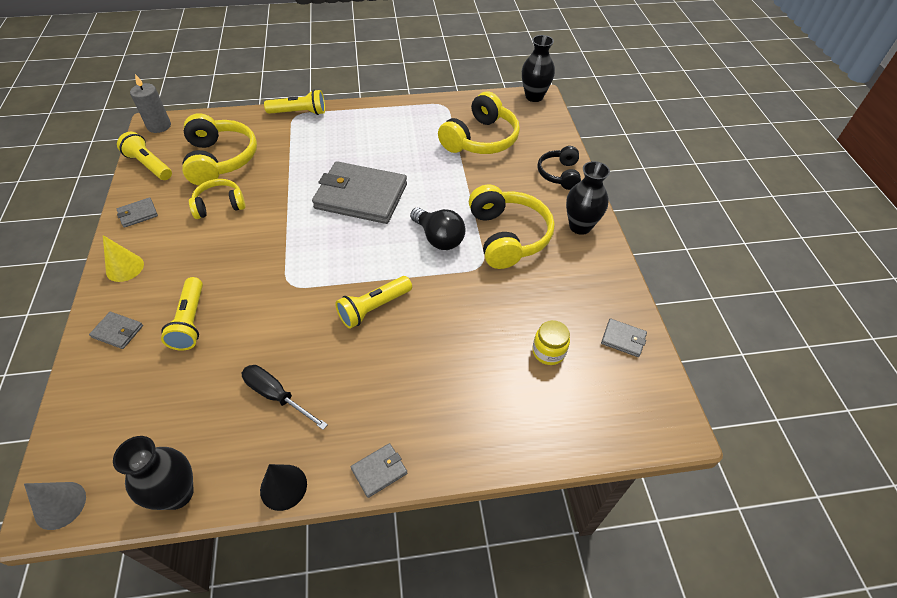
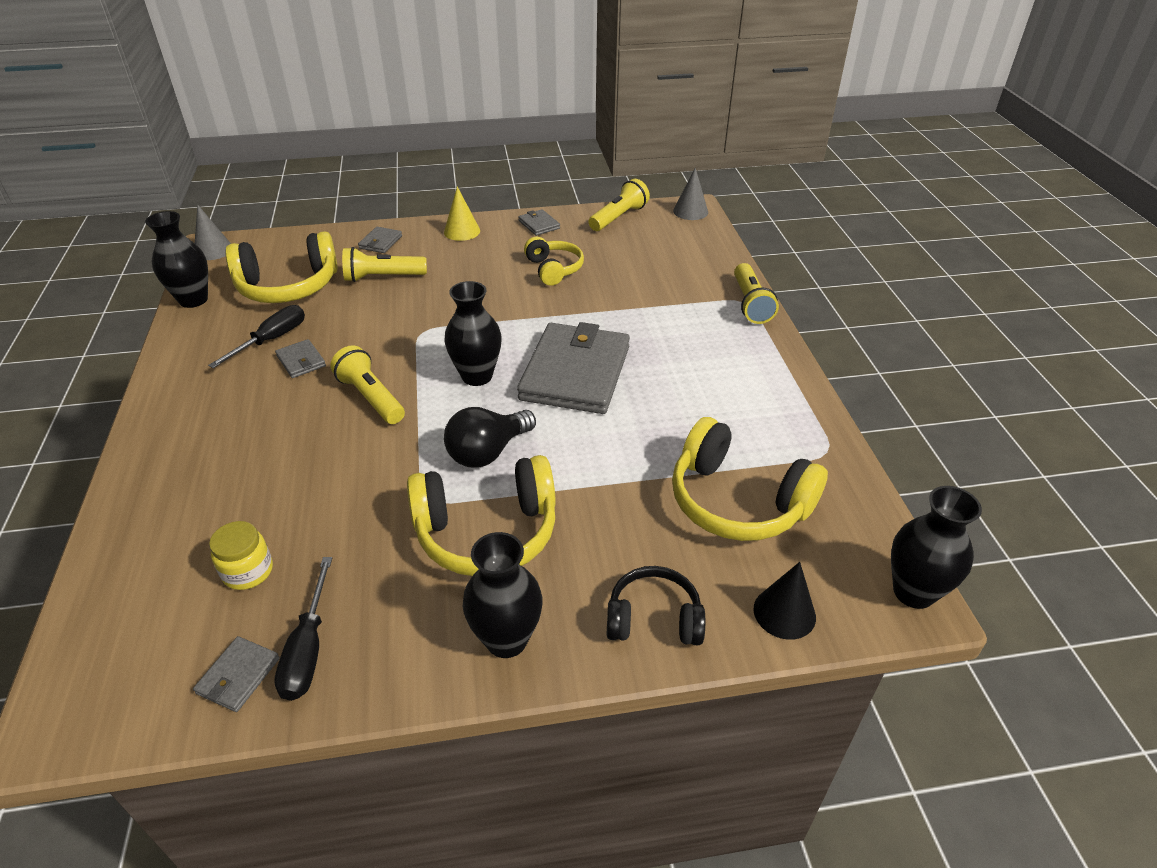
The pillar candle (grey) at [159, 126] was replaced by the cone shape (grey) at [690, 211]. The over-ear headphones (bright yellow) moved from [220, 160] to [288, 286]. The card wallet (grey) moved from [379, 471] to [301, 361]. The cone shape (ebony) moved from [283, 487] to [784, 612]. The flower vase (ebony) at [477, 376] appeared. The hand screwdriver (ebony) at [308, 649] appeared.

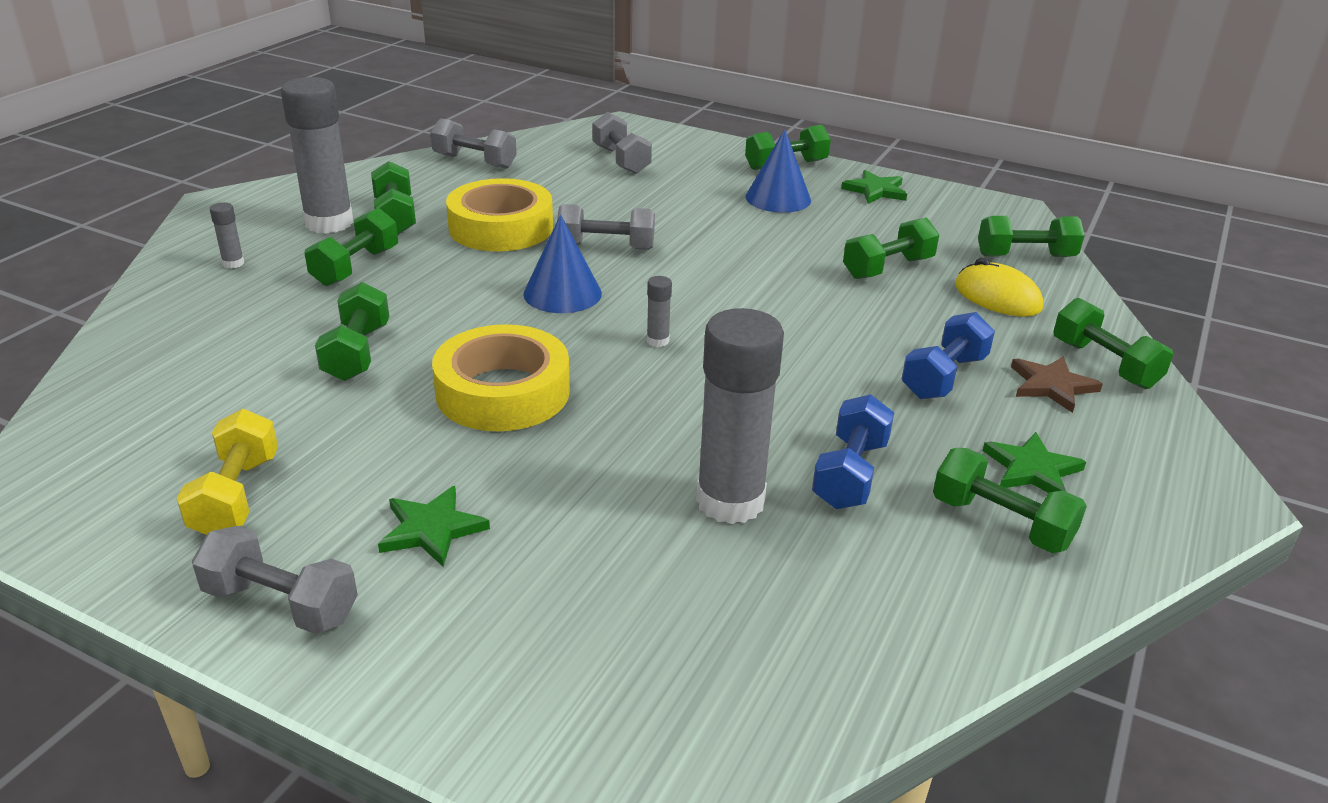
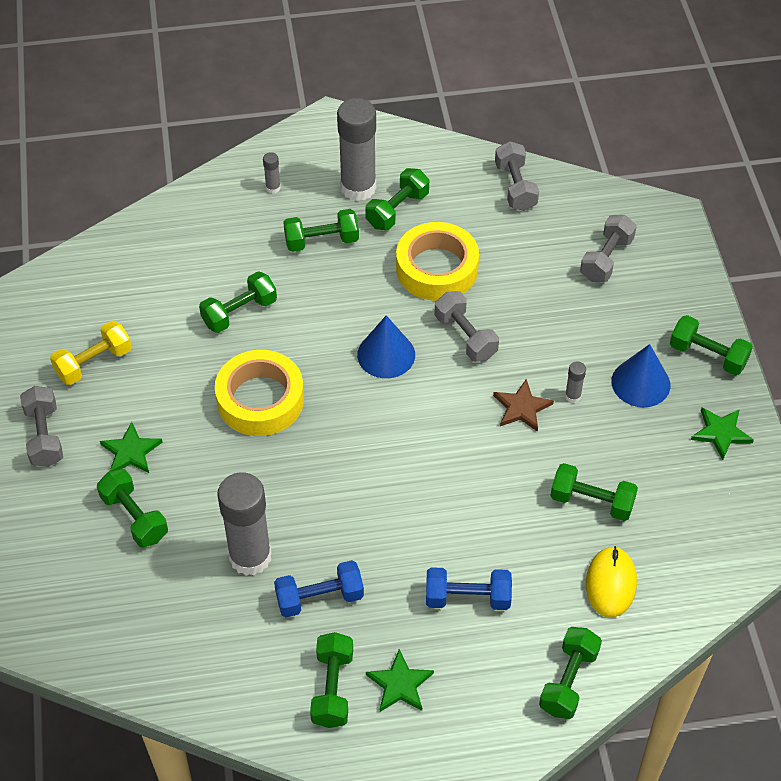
The dumbbell (green) moved from [1025, 256] to [134, 517]. The stick of glue (grey) moved from [658, 341] to [572, 396]. The star shape (brown) moved from [1051, 386] to [522, 407].

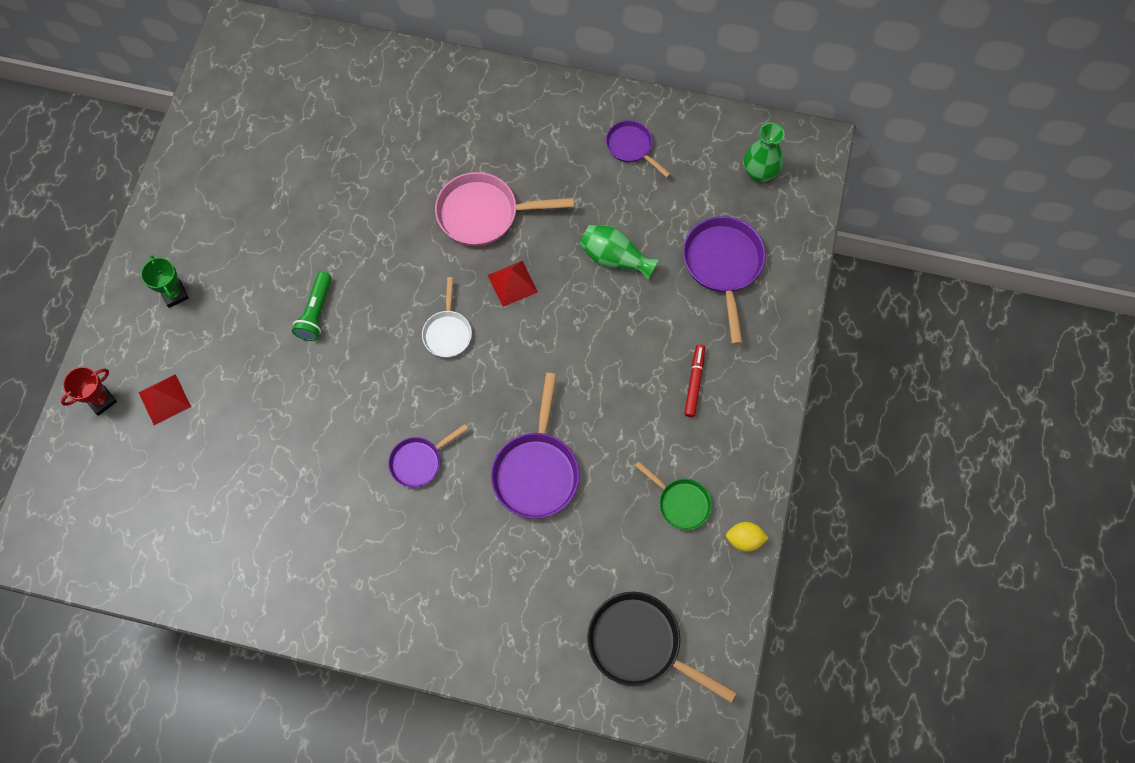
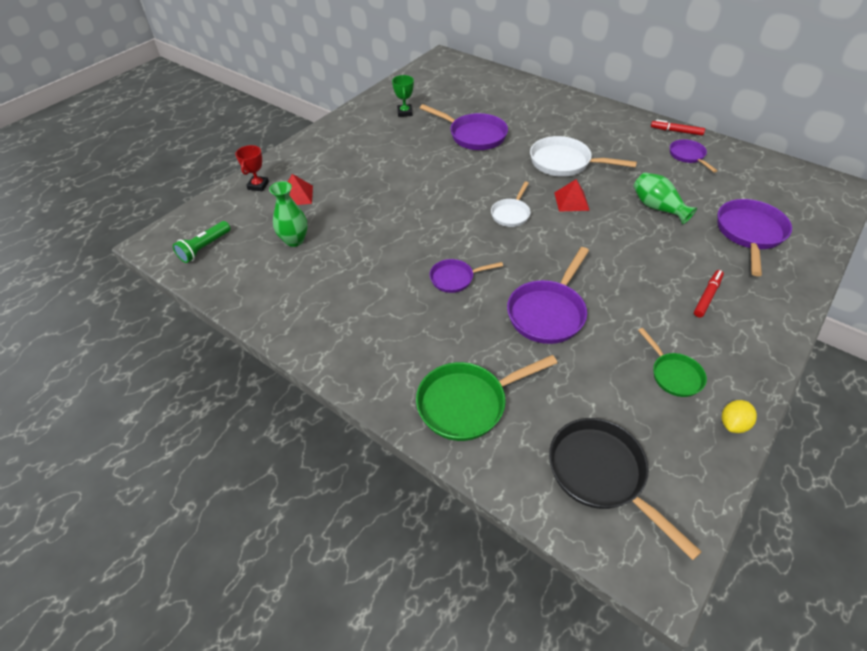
The flower vase (green) moved from [759, 174] to [294, 240]. The pan (rosy) at [483, 214] became the pan (white) at [564, 163]. The award cup (green) moved from [175, 294] to [405, 112]. The flashlight (green) moved from [316, 312] to [204, 248]. The award cup (scarlet) at [101, 401] turned 60 degrees counterclockwise. The citrus fruit (bright yellow) at [744, 539] turned 75 degrees counterclockwise. The pan (purple) at [474, 135] appeared. The marker (scarlet) at [676, 131] appeared. The pan (green) at [467, 403] appeared.

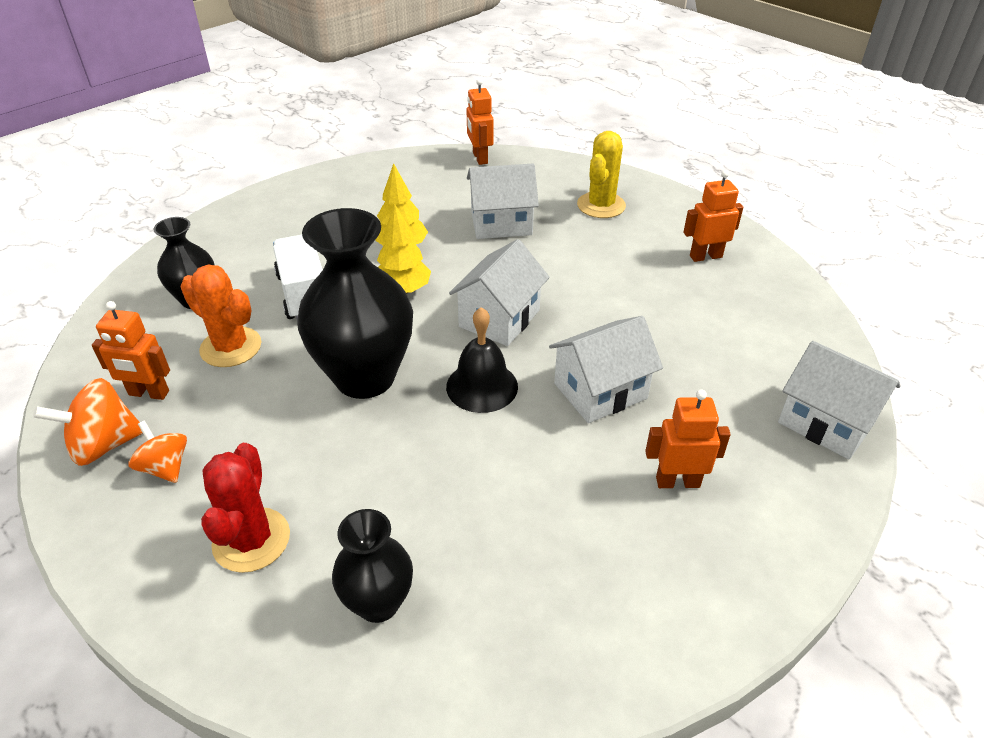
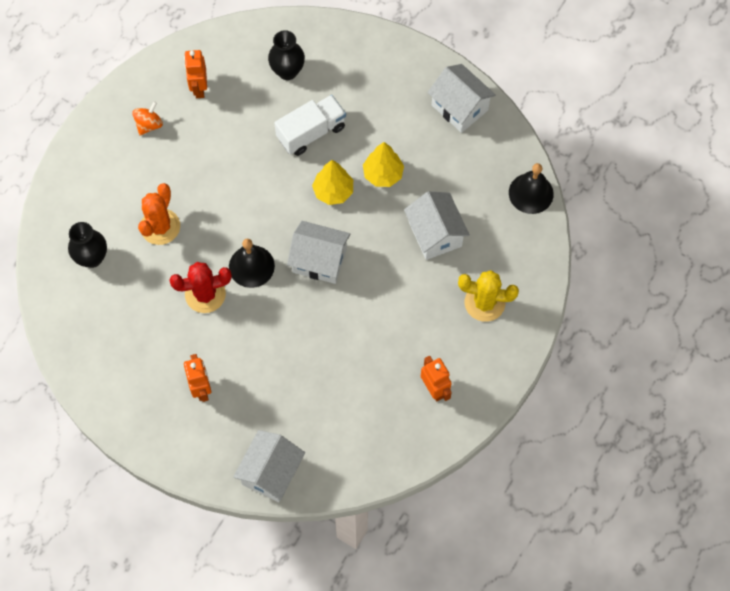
The robot (orange-coloured) at [480, 158] was replaced by the bell (ebony) at [531, 193]. The flower vase (ebony) at [365, 377] disappeared. The prickly plant (orange-coloured) moved from [231, 347] to [160, 227]. The house (white) moved from [600, 391] to [459, 107]. The toy top (orange-coloured) at [104, 445] disappeared. The prickly plant (scarlet) moved from [251, 540] to [205, 294].

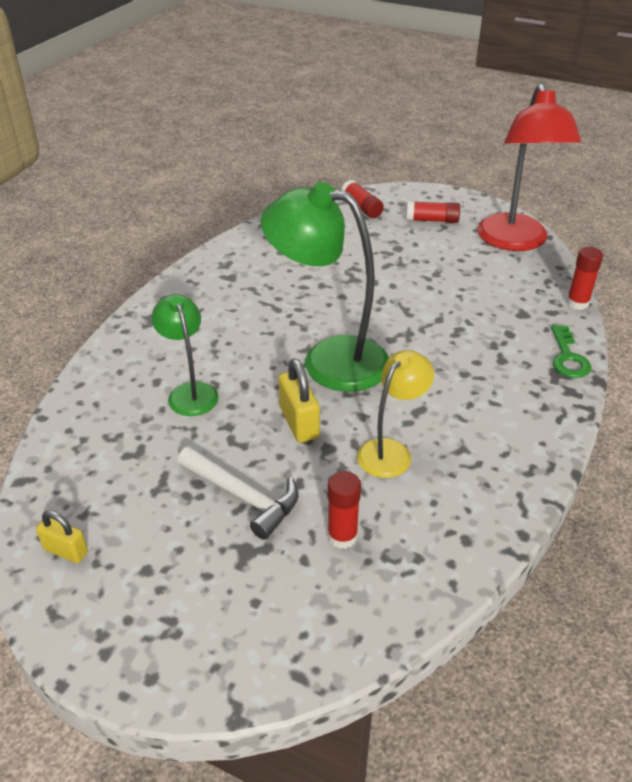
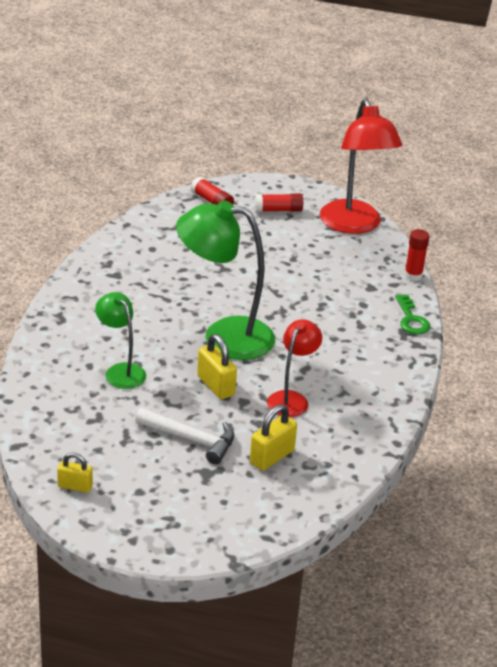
The lamp (bright yellow) at [391, 451] became the lamp (scarlet) at [291, 399]. The stick of glue (scarlet) at [342, 536] was replaced by the padlock (bright yellow) at [271, 457].

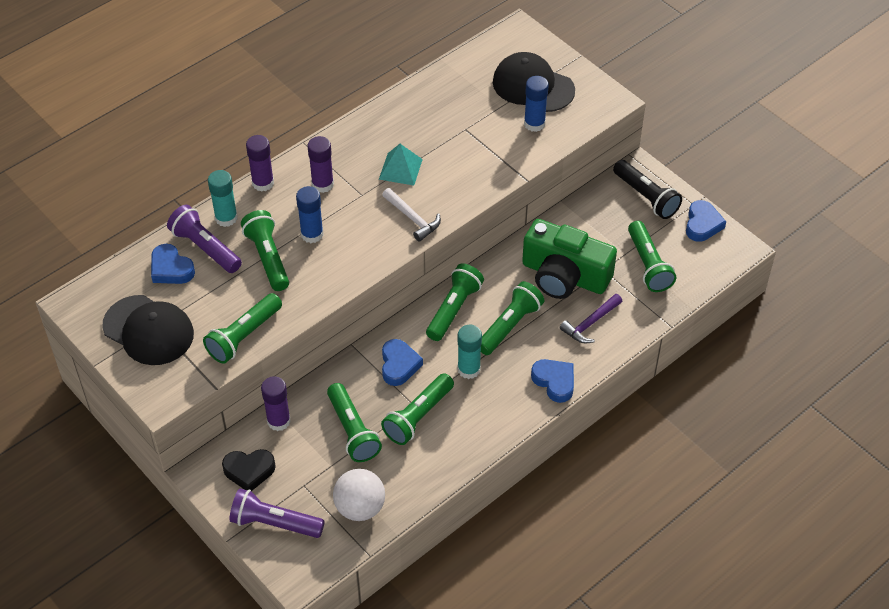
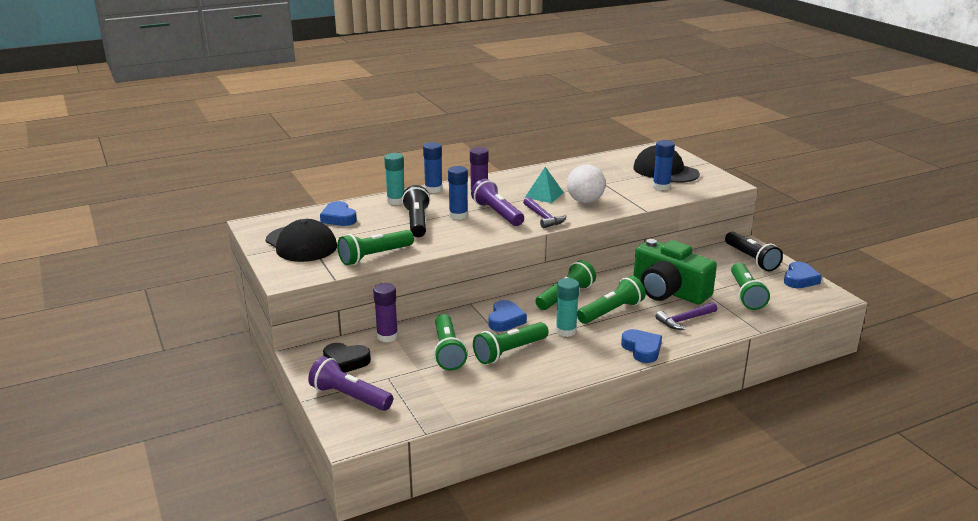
The stick of glue (purple) at [263, 183] became the stick of glue (blue) at [433, 189]. The hammer (white) at [413, 218] became the hammer (purple) at [543, 218]. The flashlight (purple) moved from [205, 248] to [497, 213]. The flashlight (green) at [268, 258] became the flashlight (ebony) at [417, 222]. The ball (white) moved from [360, 507] to [585, 201].

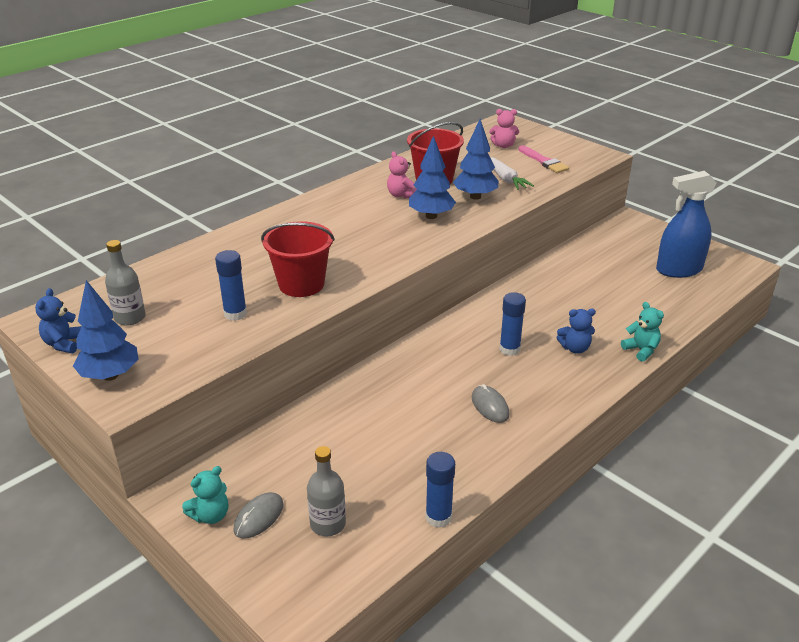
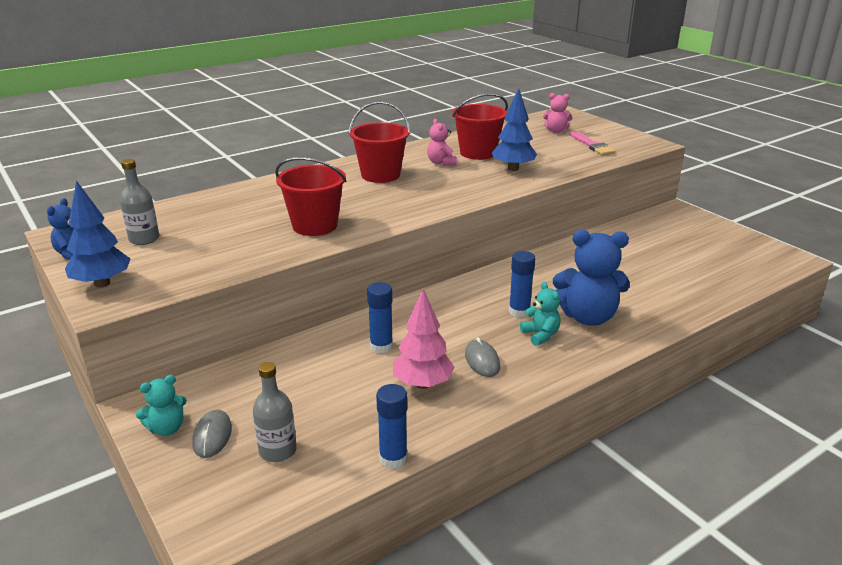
The tree (blue) at [431, 216] disappeared. The toy carrot (white) at [506, 179] disappeared. The spray bottle (blue) at [679, 270] disappeared. The stick of glue (blue) moved from [235, 314] to [381, 346]. The teddy (teal) moved from [641, 350] to [540, 335]. The teddy (blue) at [575, 348] changed to 1.90 times the size. The PC mouse (grey) at [259, 517] turned 45 degrees counterclockwise. The pail (scarlet) at [380, 175] appeared. The tree (rosy) at [422, 384] appeared.

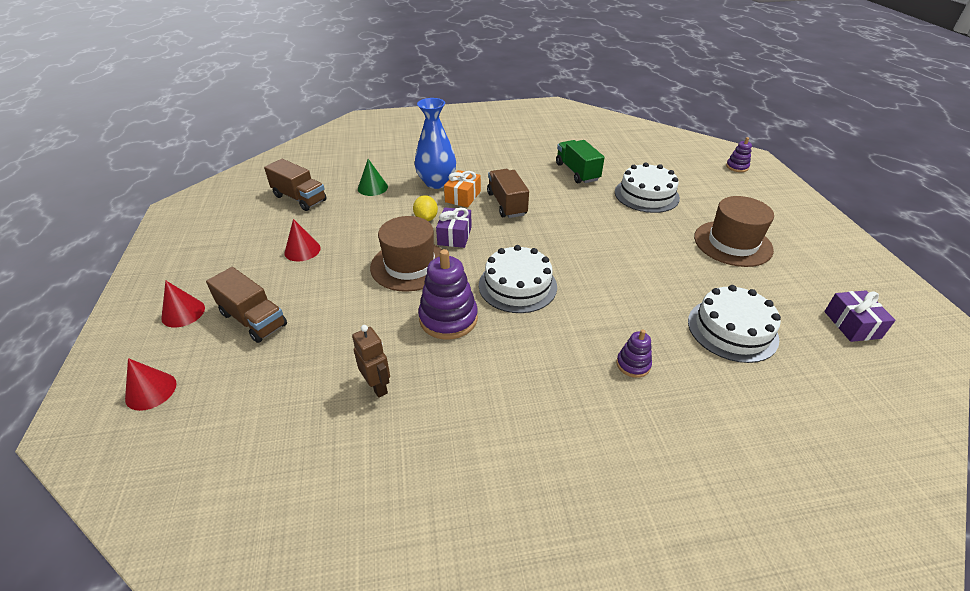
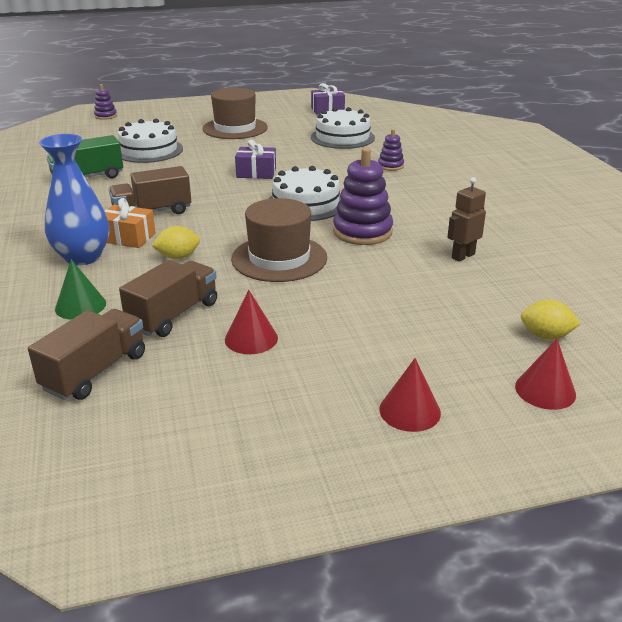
The wrapped gift (purple) moved from [454, 236] to [256, 173]. The toy truck (brown) moved from [253, 319] to [174, 315]. The citrus fruit (bright yellow) at [546, 336] appeared.

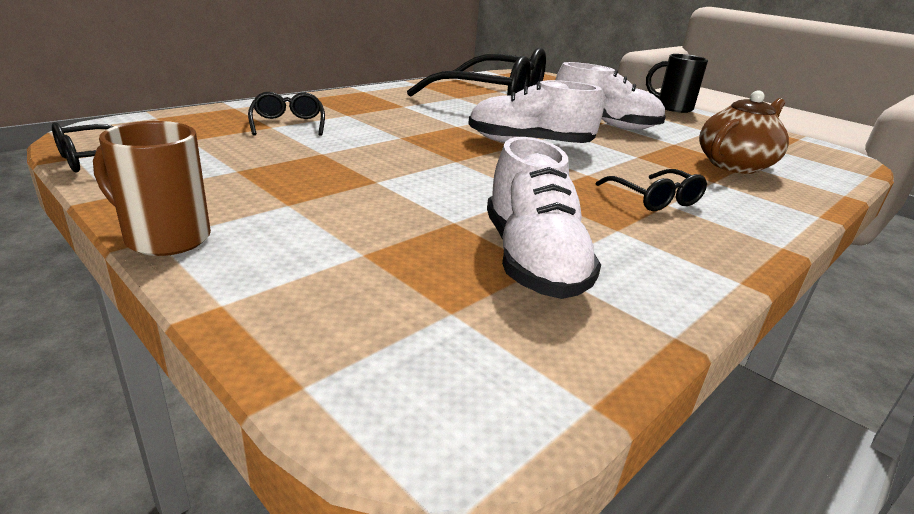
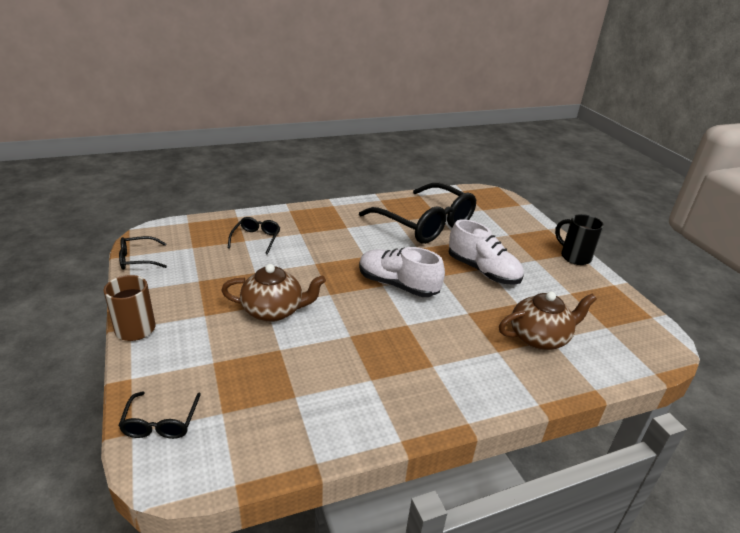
The sneaker (white) at [532, 260] disappeared. The glasses (ebony) moved from [655, 199] to [160, 423]. The china teapot (brown) at [274, 311] appeared.

